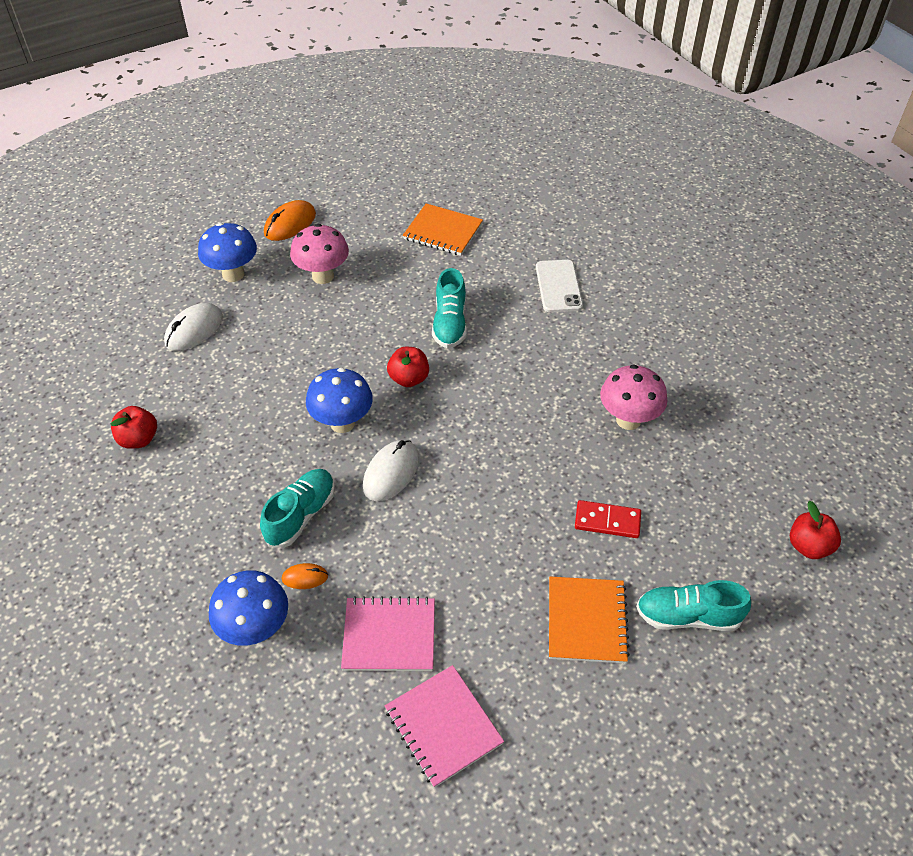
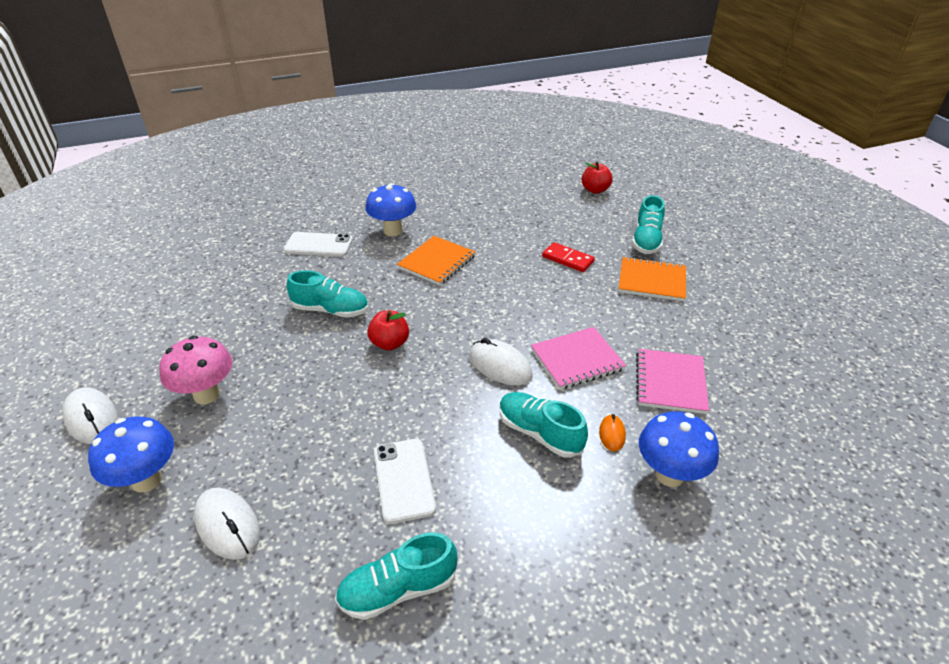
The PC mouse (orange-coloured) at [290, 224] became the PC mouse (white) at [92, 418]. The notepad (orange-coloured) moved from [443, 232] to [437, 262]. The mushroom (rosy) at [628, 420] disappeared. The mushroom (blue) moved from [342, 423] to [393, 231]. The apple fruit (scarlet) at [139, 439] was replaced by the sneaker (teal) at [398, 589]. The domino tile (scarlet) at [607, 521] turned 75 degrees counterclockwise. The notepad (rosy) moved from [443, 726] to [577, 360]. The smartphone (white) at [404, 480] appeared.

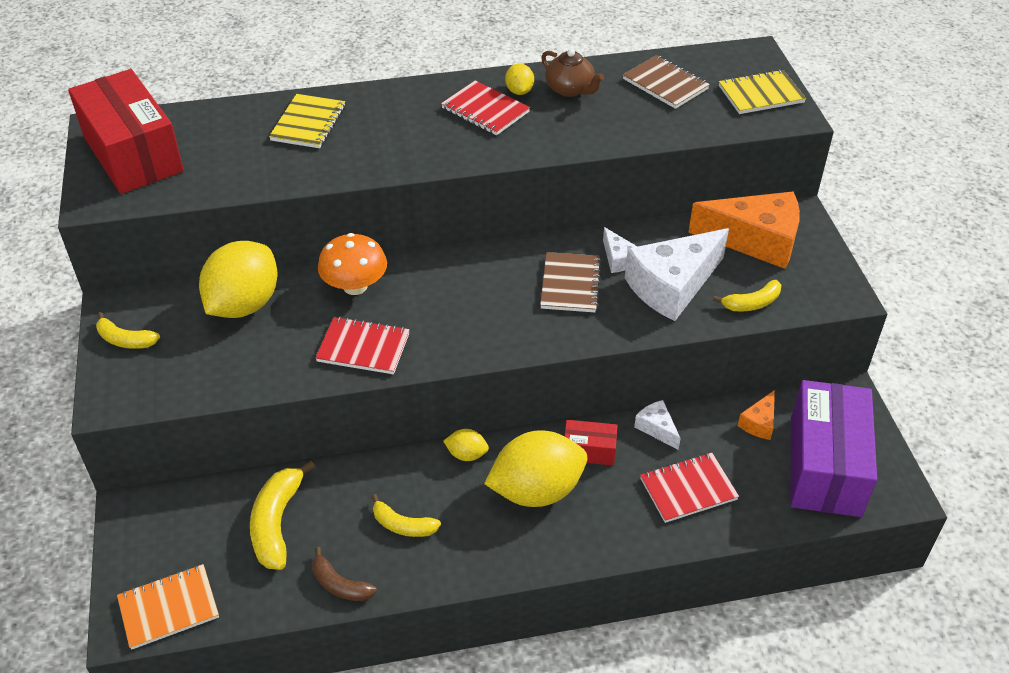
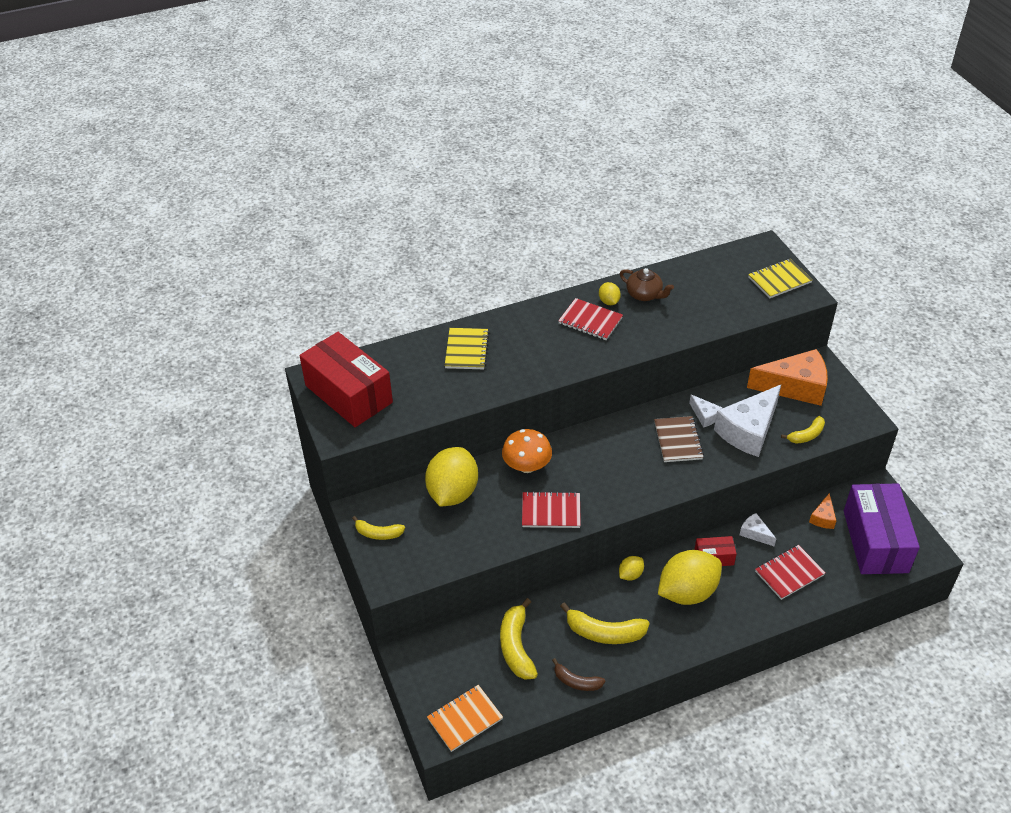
The notepad (brown) at [665, 84] disappeared. The citrus fruit (bright yellow) at [466, 454] turned 45 degrees counterclockwise. The banana (bright yellow) at [403, 525] changed to 1.63 times the size.

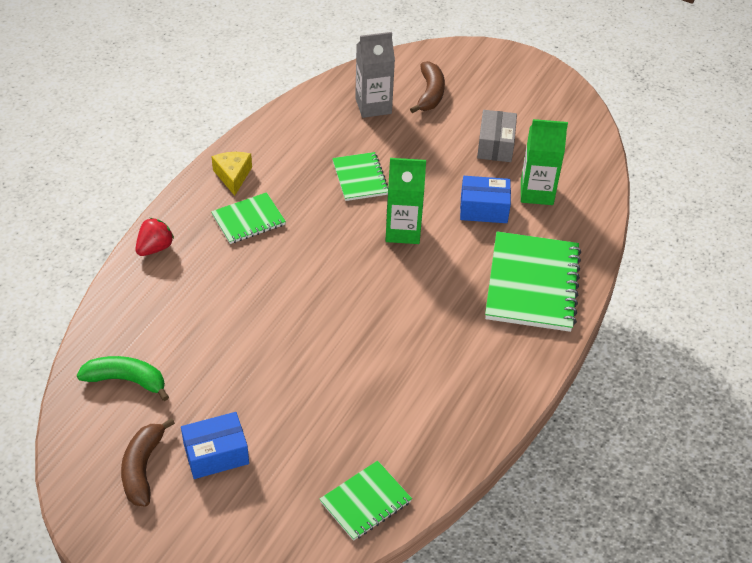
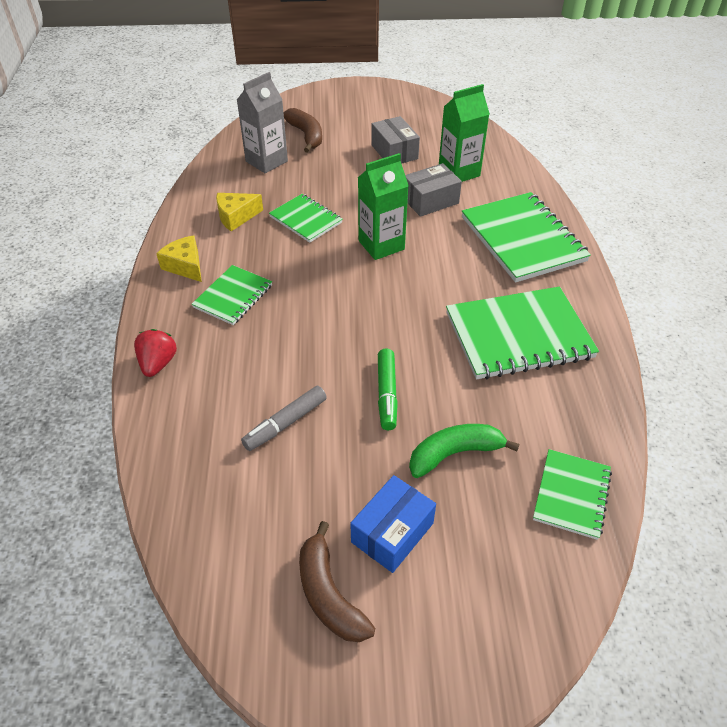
The package (blue) at [483, 209] became the package (grey) at [430, 200]. The banana (green) moved from [126, 380] to [454, 454]. The piece of cheese (bright yellow) at [236, 217] appeared. The notepad (green) at [518, 335] appeared. The marker (green) at [387, 394] appeared. The marker (grey) at [286, 423] appeared.

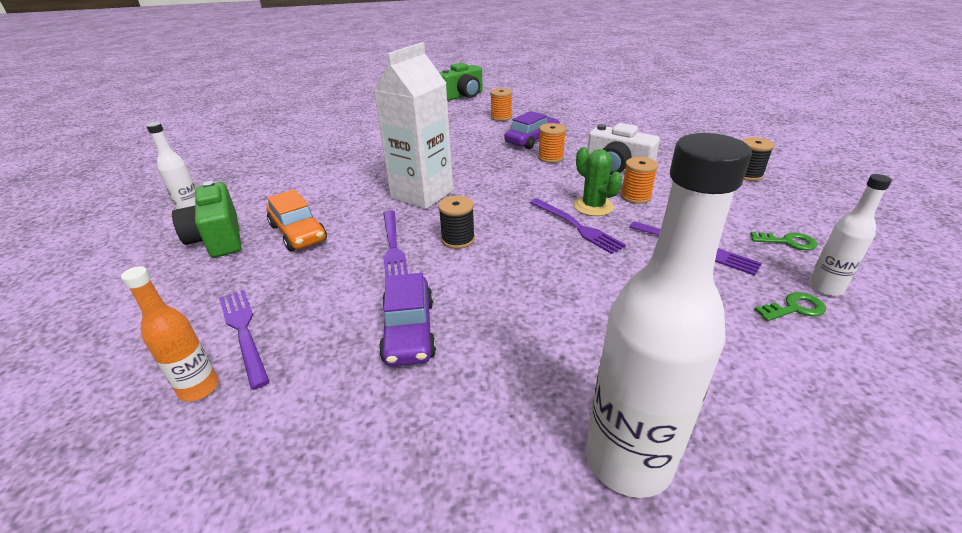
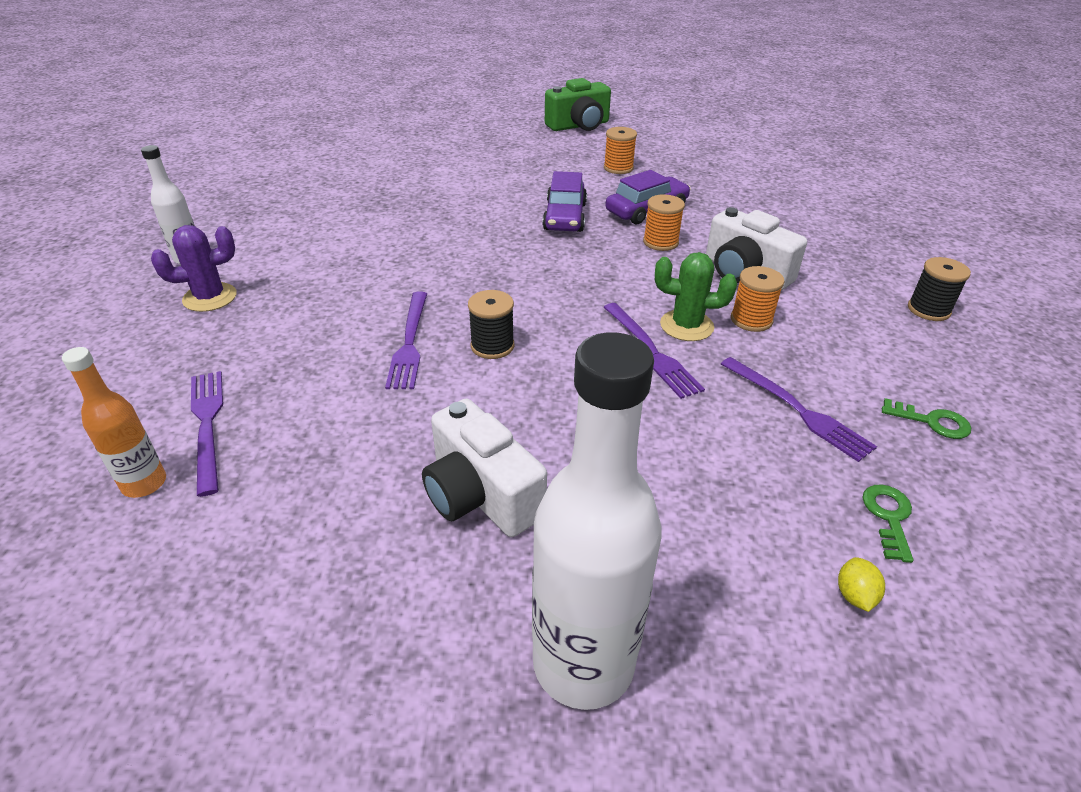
The carton (white) at [422, 194] disappeared. The prickly plant (green) at [593, 206] turned 60 degrees counterclockwise. The flask (white) at [825, 288] disappeared. The camera (green) at [218, 238] was replaced by the prickly plant (purple) at [210, 297]. The toy car (orange-coloured) at [298, 233] disappeared. The toy car (purple) moved from [409, 330] to [565, 217]. The latchkey (green) at [794, 308] turned 75 degrees counterclockwise. The camera (white) at [480, 495] appeared. The citrus fruit (bright yellow) at [854, 595] appeared.

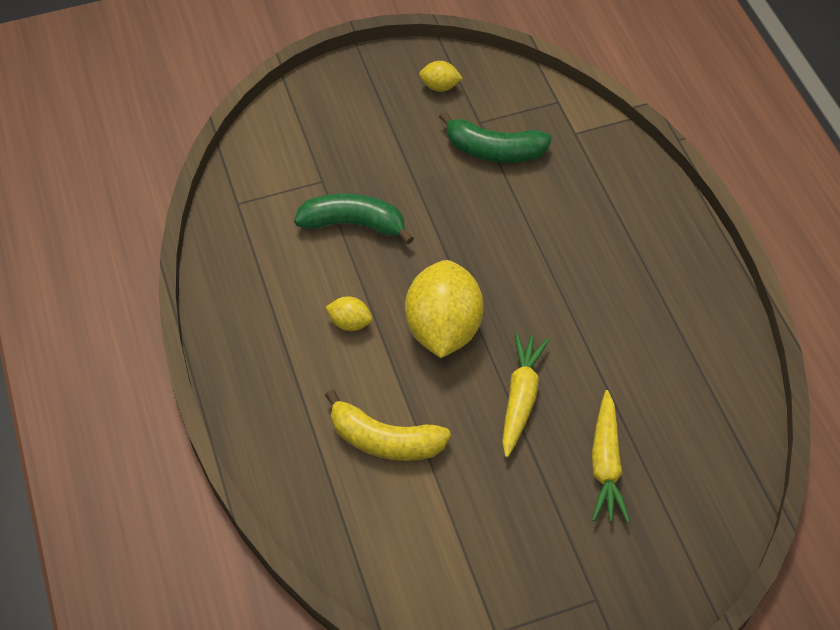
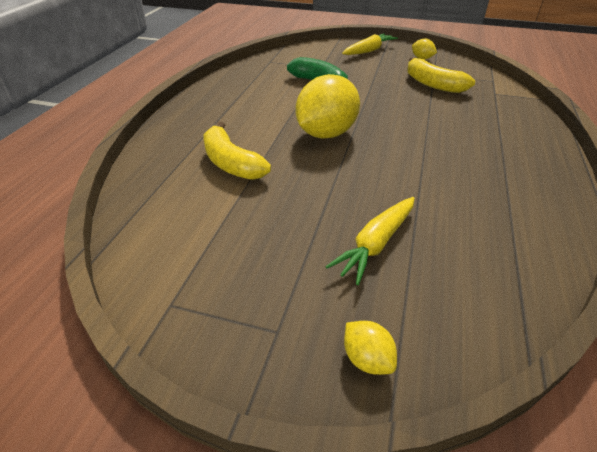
The banana (green) at [494, 150] became the banana (bright yellow) at [433, 84]. The citrus fruit (bright yellow) moved from [350, 323] to [367, 359]. The toy carrot (bright yellow) moved from [520, 398] to [369, 51].

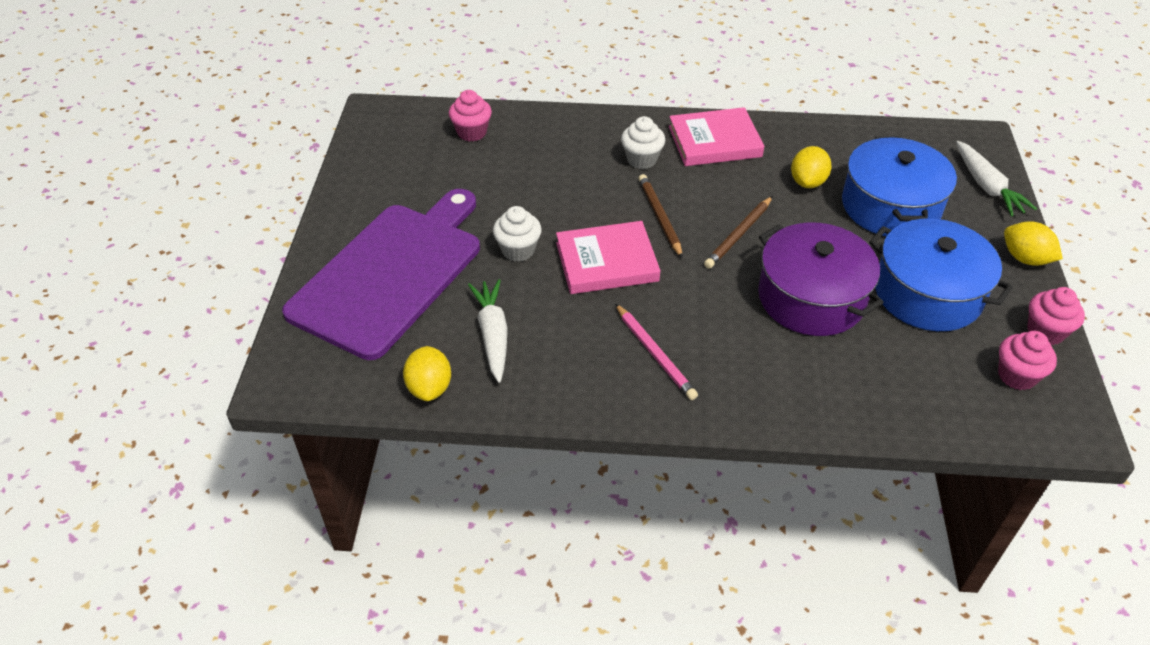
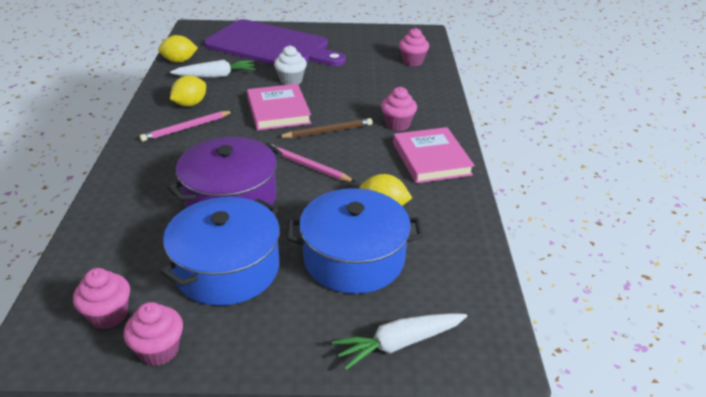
The fairy cake (white) at [641, 159] became the fairy cake (rosy) at [397, 124]. The wooden pencil (brown) at [738, 235] became the wooden pencil (rosy) at [308, 166]. The citrus fruit (bright yellow) moved from [1025, 258] to [190, 104].

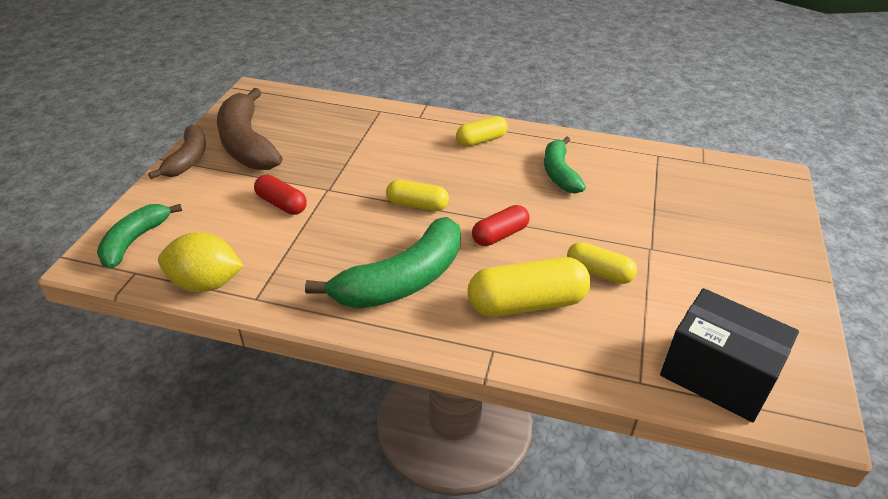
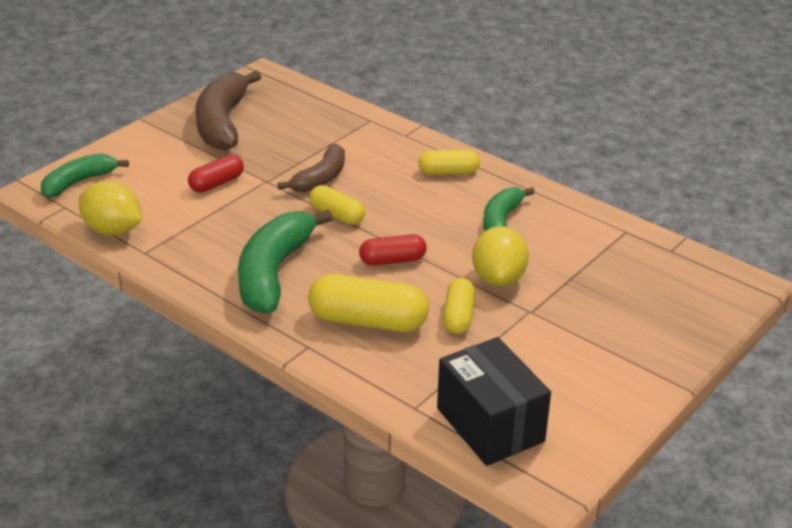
The banana (brown) moved from [188, 159] to [320, 178]. The capsule (scarlet) at [281, 204] turned 75 degrees clockwise. The banana (green) at [402, 280] turned 120 degrees clockwise. The capsule (bright yellow) at [599, 272] turned 45 degrees clockwise. The citrus fruit (bright yellow) at [498, 278] appeared.

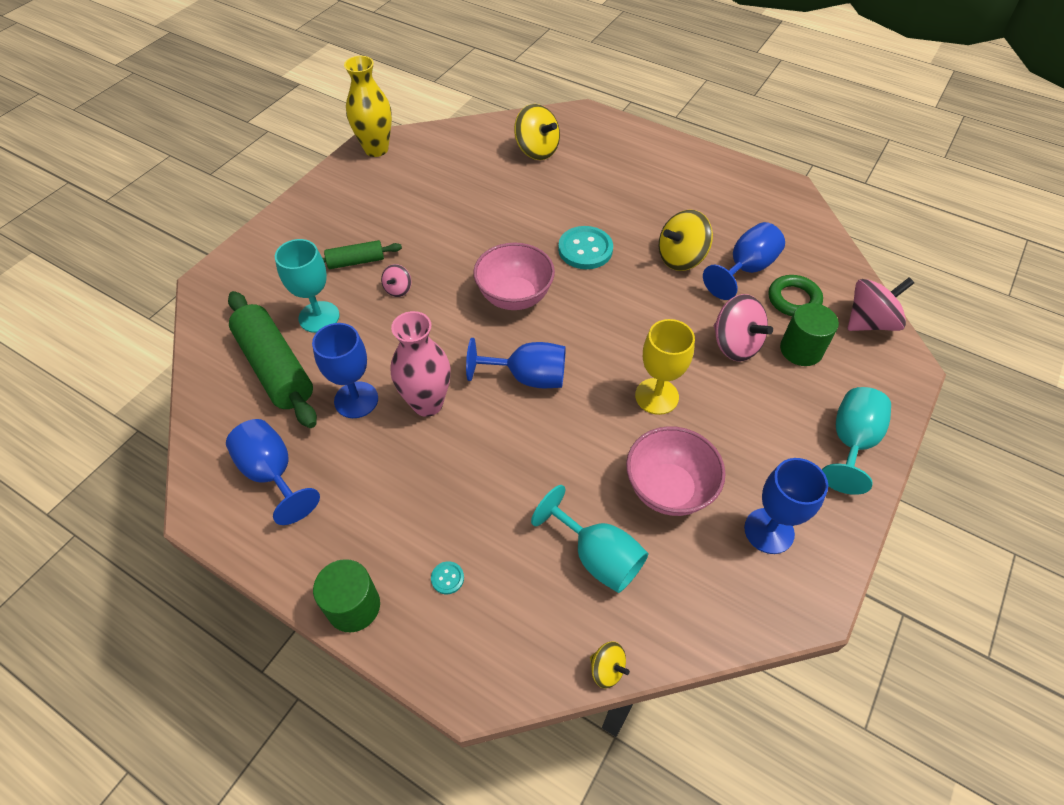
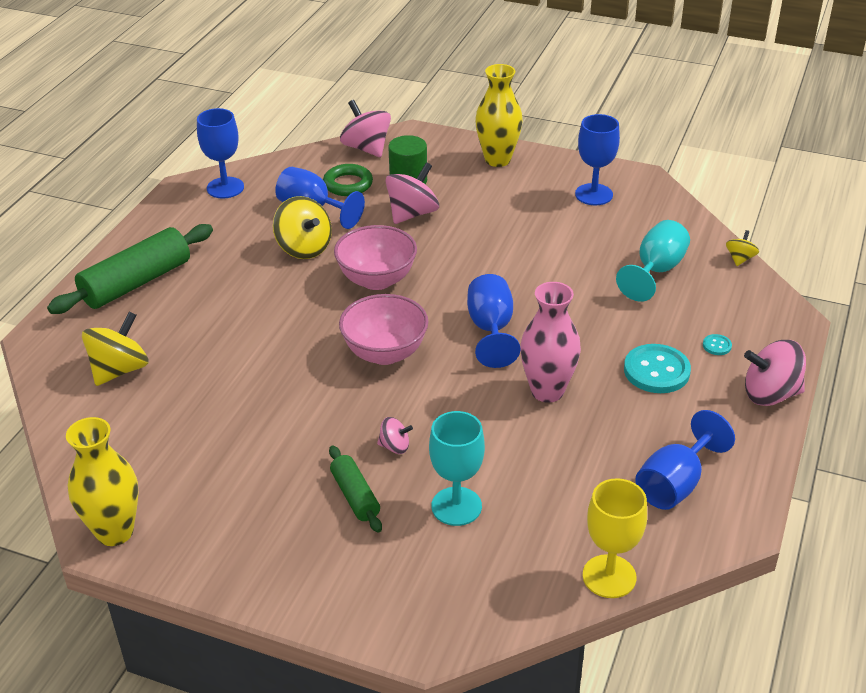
The sewing button (teal) moved from [585, 249] to [656, 371]. The dough roller (green) moved from [275, 368] to [136, 283]. The goblet (bright yellow) moved from [656, 396] to [609, 576]. The goblet (blue) moved from [356, 400] to [225, 188]. The goblet (teal) at [851, 442] was replaced by the flower vase (bright yellow) at [497, 160]. The bowl (rosy) moved from [668, 489] to [377, 280]. The cylinder shape (green) at [353, 606] was replaced by the toy top (rosy) at [770, 394].

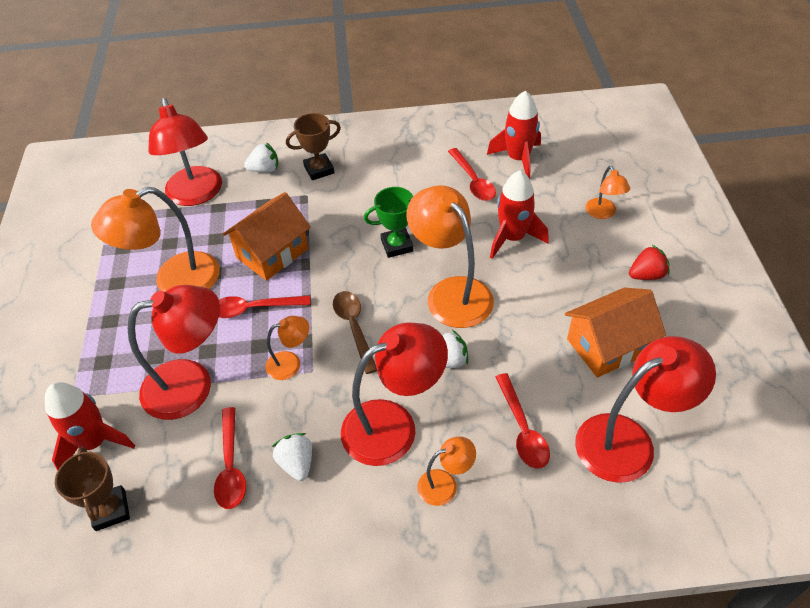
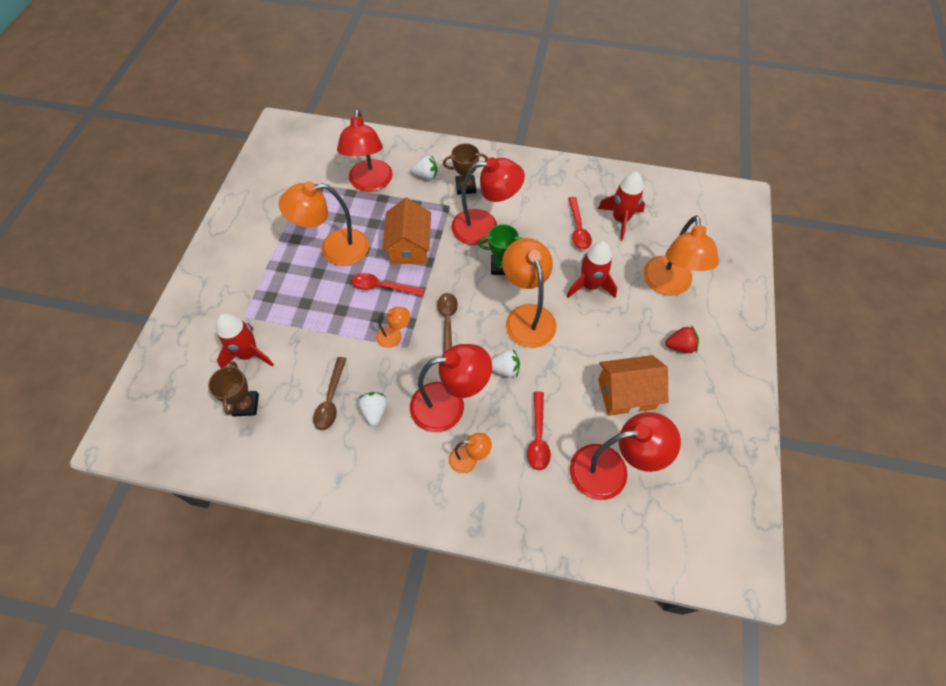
The lamp (orange-coloured) at [603, 213] changed to 2.01 times the size. The house (orange-coloured) at [272, 253] turned 60 degrees counterclockwise. The lamp (scarlet) moved from [192, 384] to [485, 227]. The spoon (scarlet) at [231, 467] became the spoon (brown) at [331, 400].

